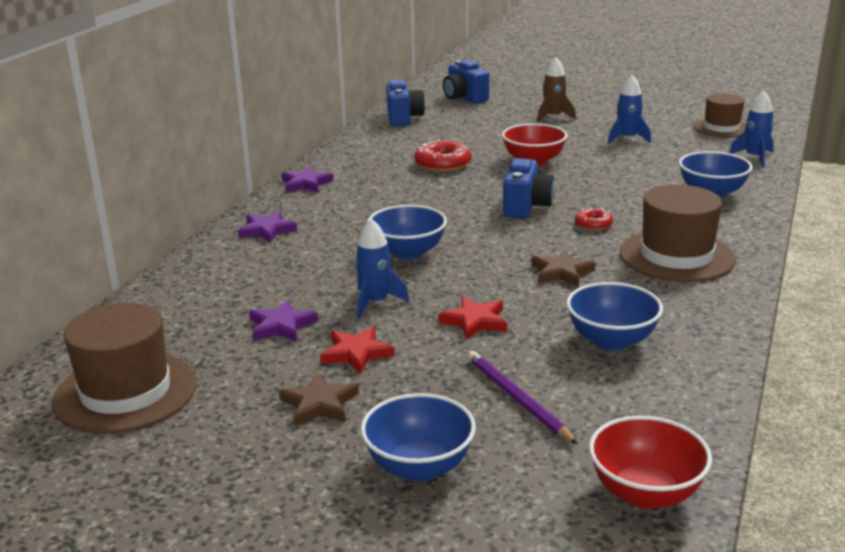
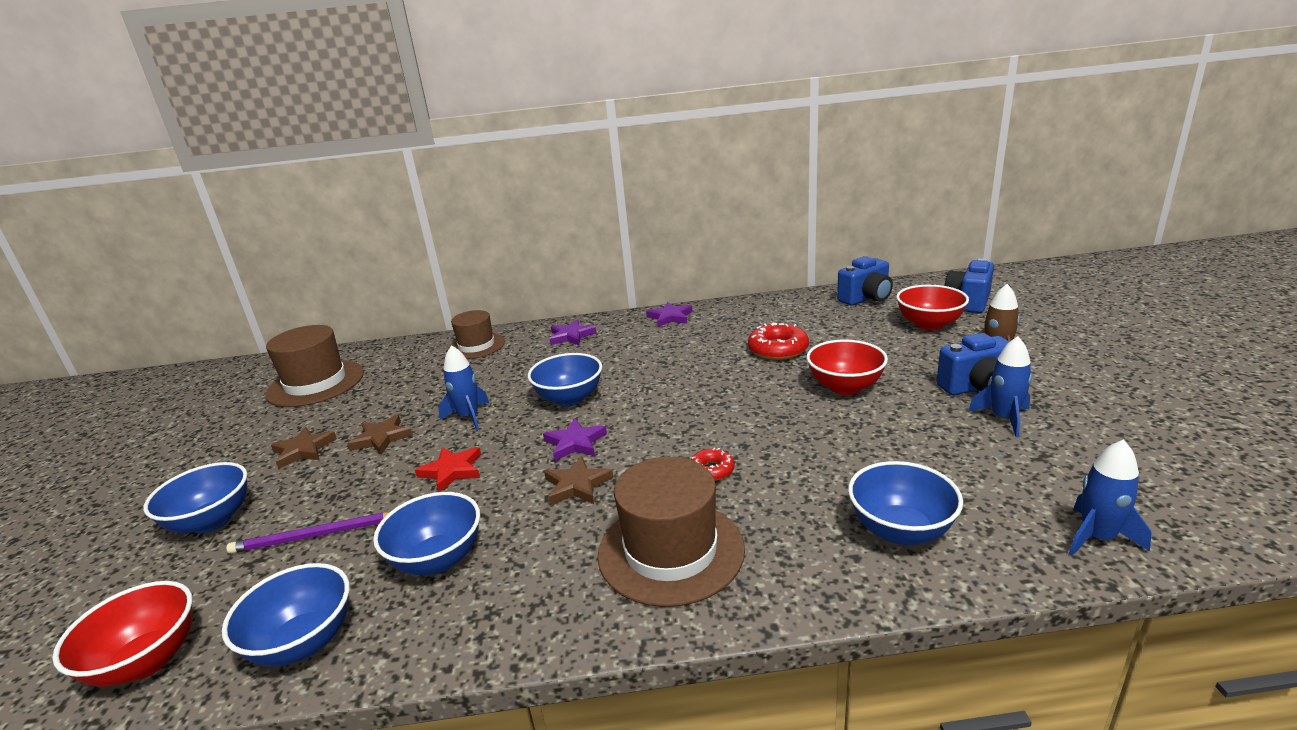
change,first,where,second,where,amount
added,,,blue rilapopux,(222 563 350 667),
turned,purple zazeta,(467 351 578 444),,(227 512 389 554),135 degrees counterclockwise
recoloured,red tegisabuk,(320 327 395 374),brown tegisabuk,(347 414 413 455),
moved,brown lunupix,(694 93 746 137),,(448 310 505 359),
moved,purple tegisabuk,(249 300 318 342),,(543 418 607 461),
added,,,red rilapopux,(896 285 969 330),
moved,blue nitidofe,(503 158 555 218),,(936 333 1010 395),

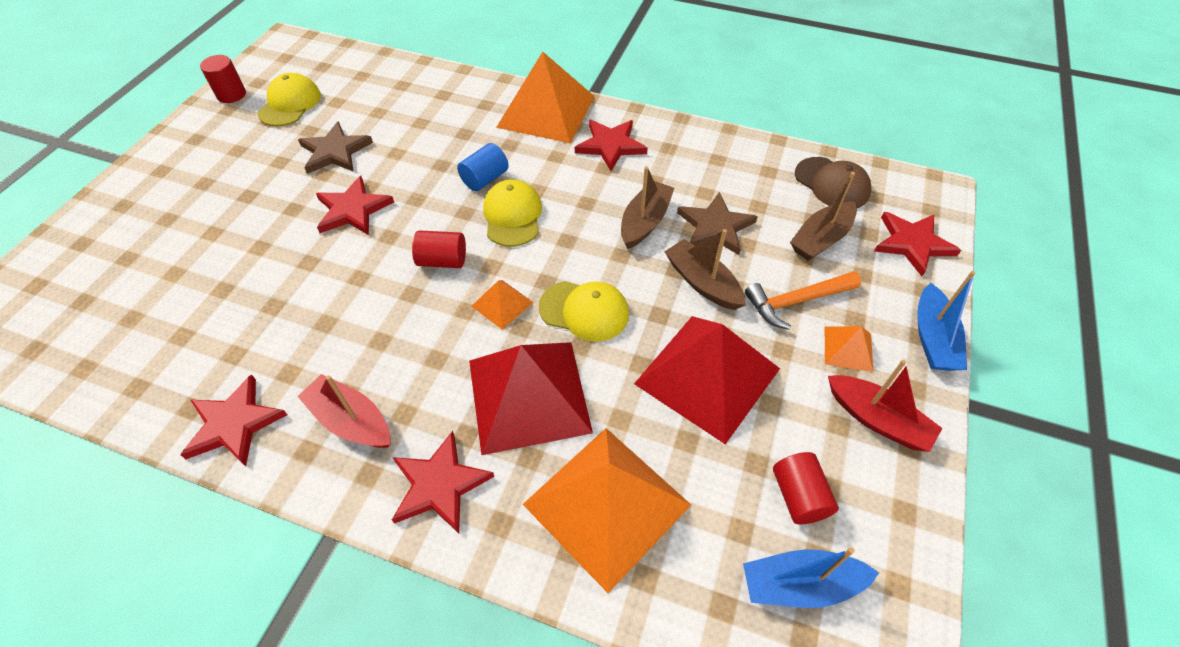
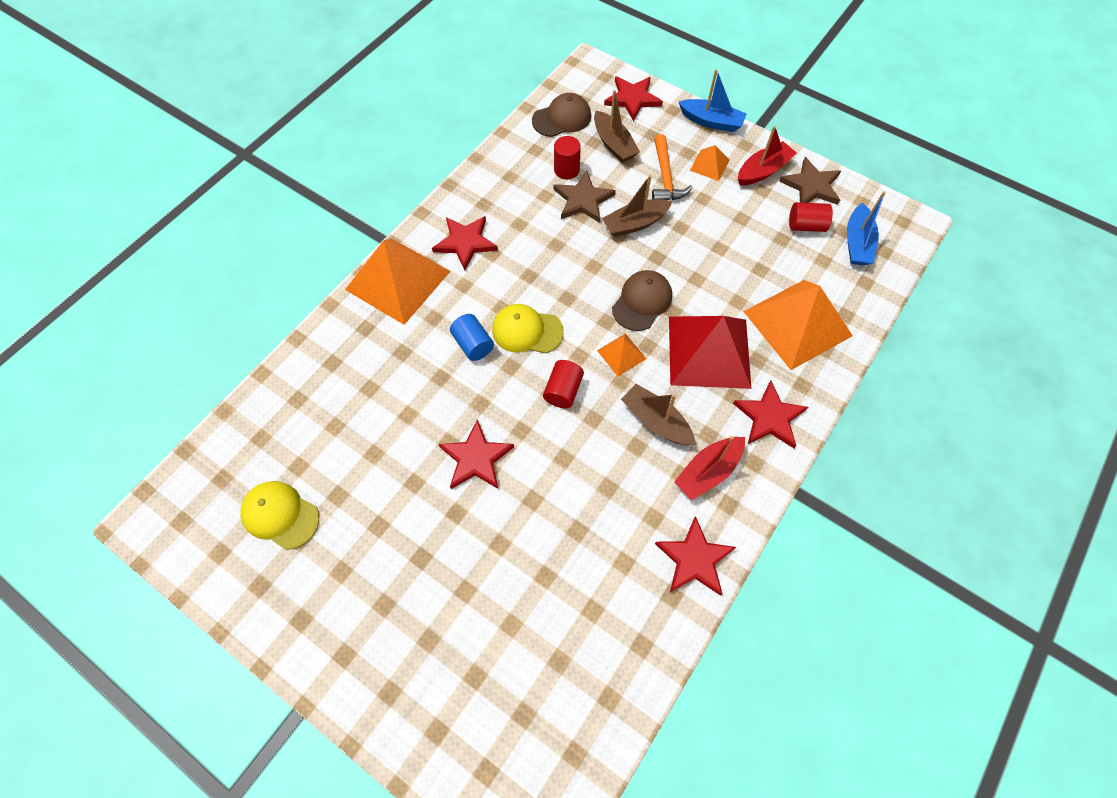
change,first,where,second,where,amount
moved,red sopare,(200 55 246 103),,(554 136 581 179),
recoloured,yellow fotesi,(539 281 629 342),brown fotesi,(612 270 672 331),
moved,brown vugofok,(621 166 674 249),,(621 384 696 445),
moved,brown tegisabuk,(298 121 373 174),,(779 157 841 205),
removed,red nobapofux,(634 316 780 444),,,

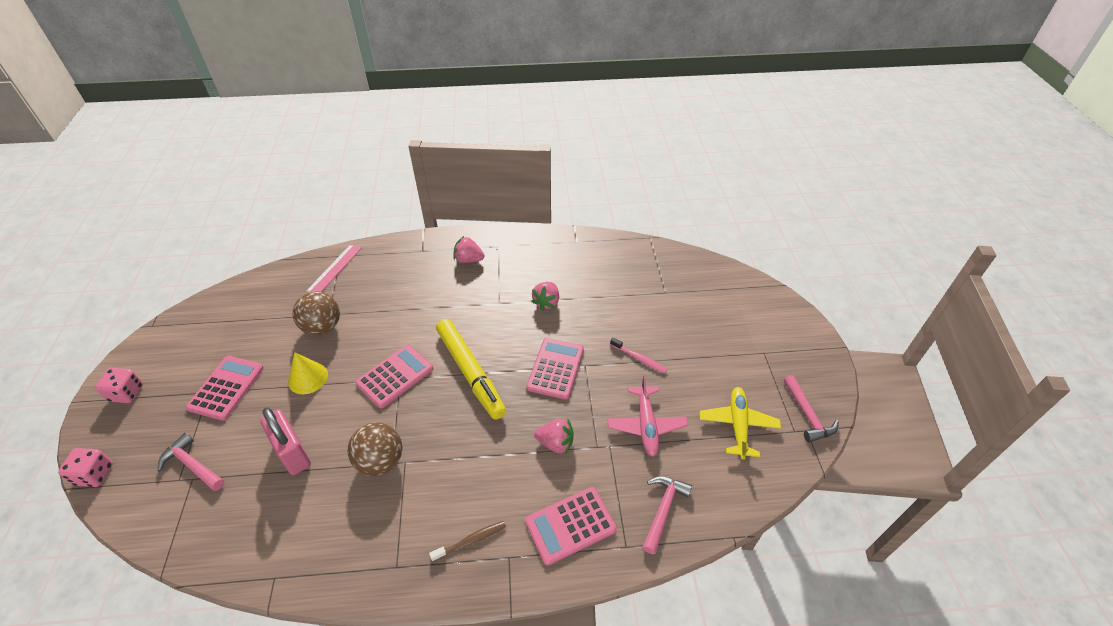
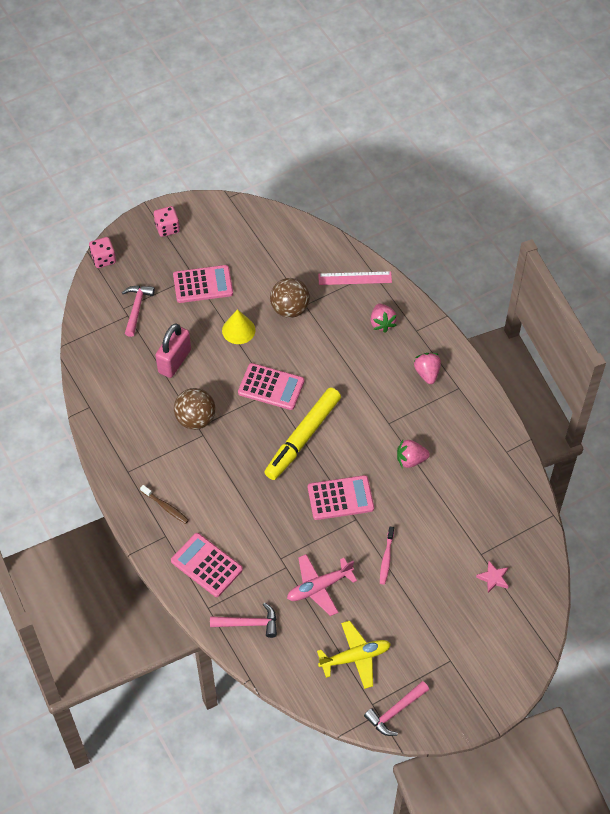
change,first,where,second,where,amount
moved,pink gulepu,(534 419 574 453),,(370 304 397 333),
added,,,pink tegisabuk,(476 561 508 593),

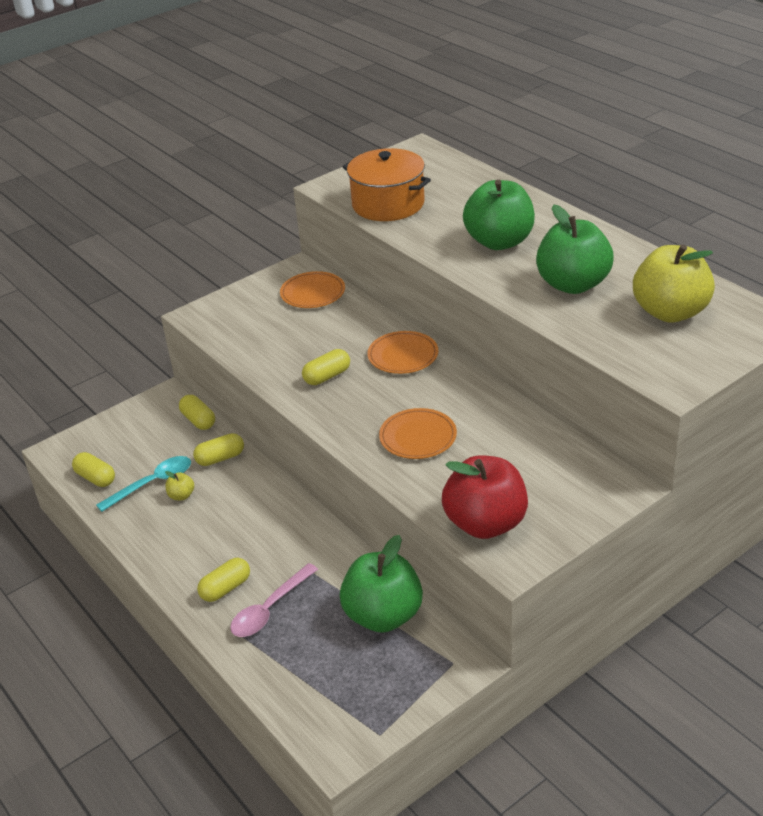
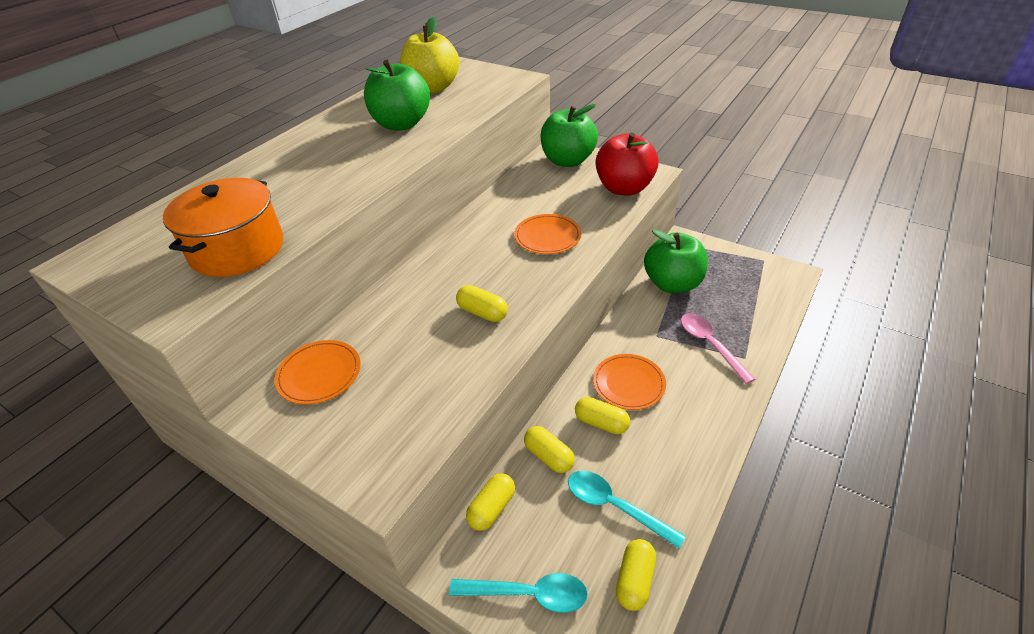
change,first,where,second,where,amount
added,,,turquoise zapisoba,(449 573 588 613),
moved,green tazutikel,(463 179 535 250),,(540 104 598 167),
moved,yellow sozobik,(197 558 250 602),,(575 397 630 434),
moved,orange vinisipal,(367 331 439 374),,(593 354 666 410),
turned,pink zapisoba,(230 563 318 637),,(681 313 755 384),135 degrees counterclockwise
removed,yellow tazutikel,(165 471 194 500),,,

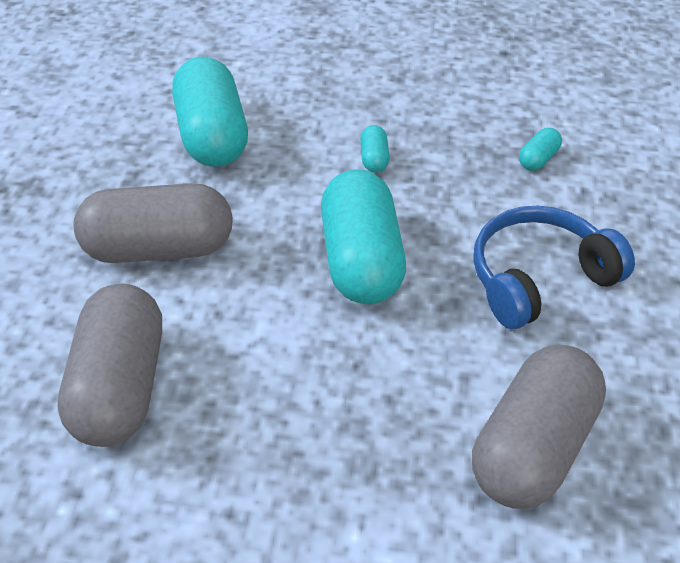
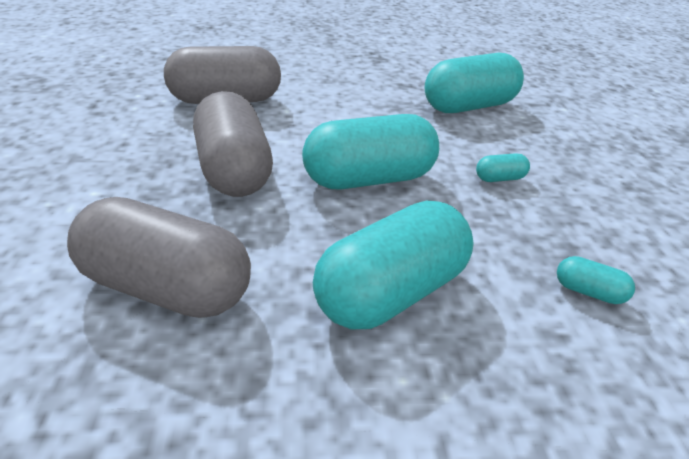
change,first,where,second,where,amount
moved,grey sozobik,(73 183 233 263),,(193 91 273 197),
replaced,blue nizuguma,(473 206 635 329),turquoise sozobik,(313 200 474 329),

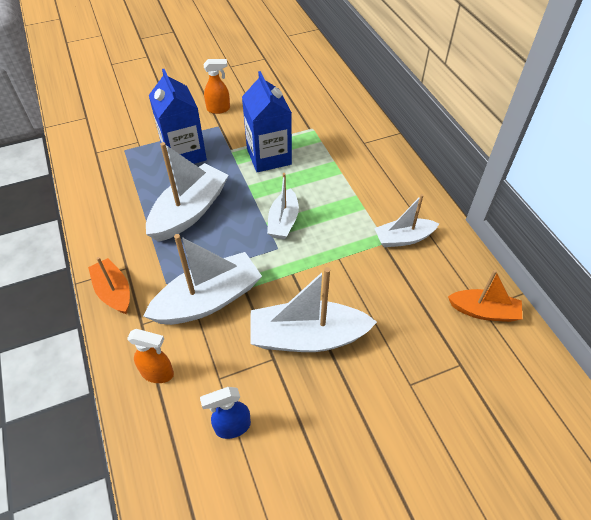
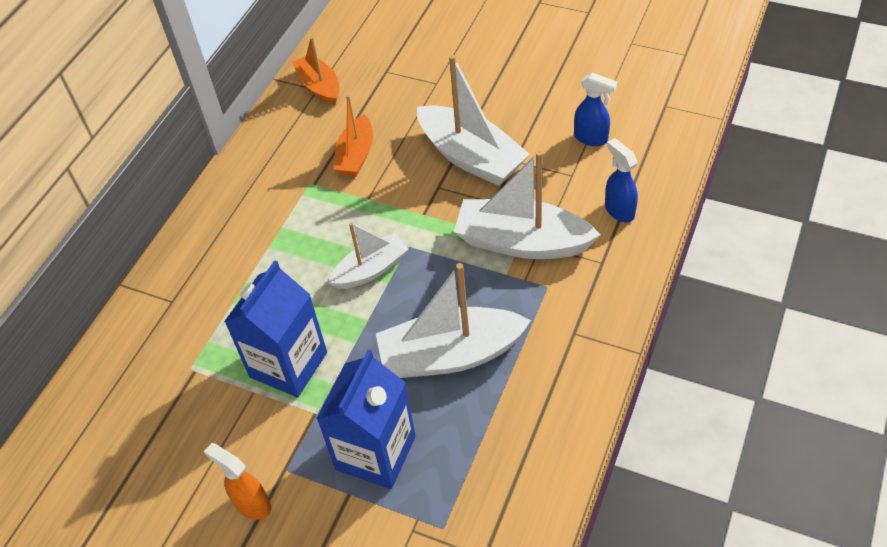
change,first,where,second,where,amount
moved,orange vugofok,(88 257 130 314),,(333 95 373 177),
recoloured,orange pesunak,(127 329 174 383),blue pesunak,(605 138 638 222),
removed,white vugofok,(374 194 439 247),,,

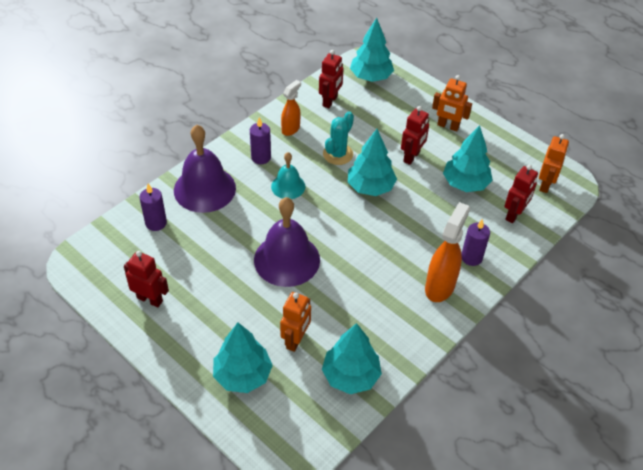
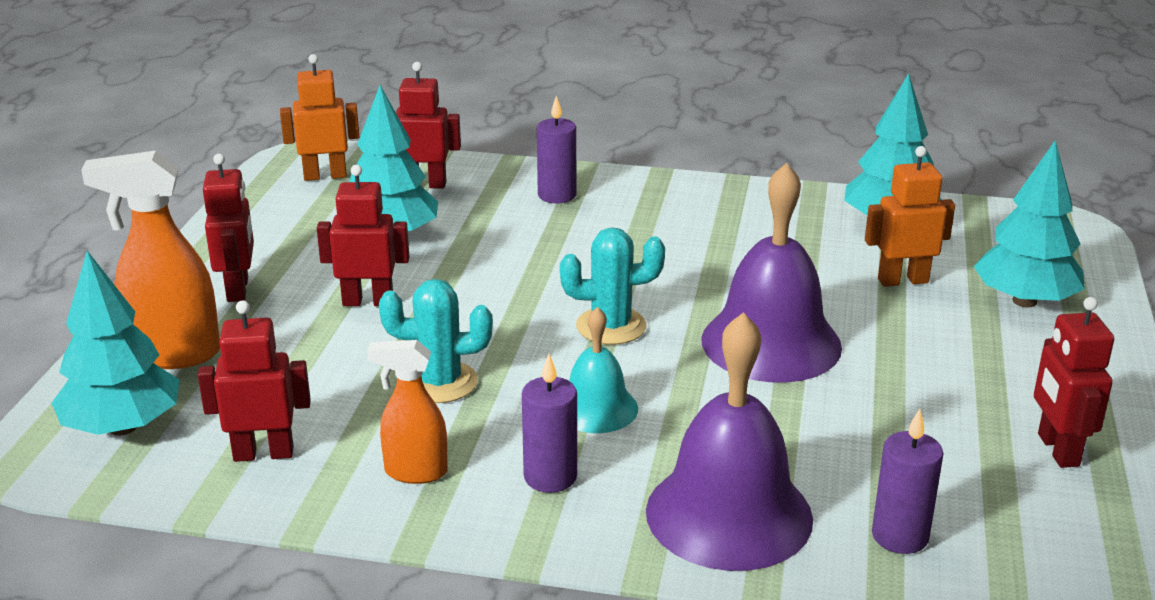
change,first,where,second,where,amount
moved,orange pesunak,(425 202 470 302),,(81 150 220 369),
recoloured,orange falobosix,(432 75 472 131),red falobosix,(203 154 254 302),
added,,,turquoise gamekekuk,(560 227 665 345),
removed,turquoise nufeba,(348 129 397 196),,,

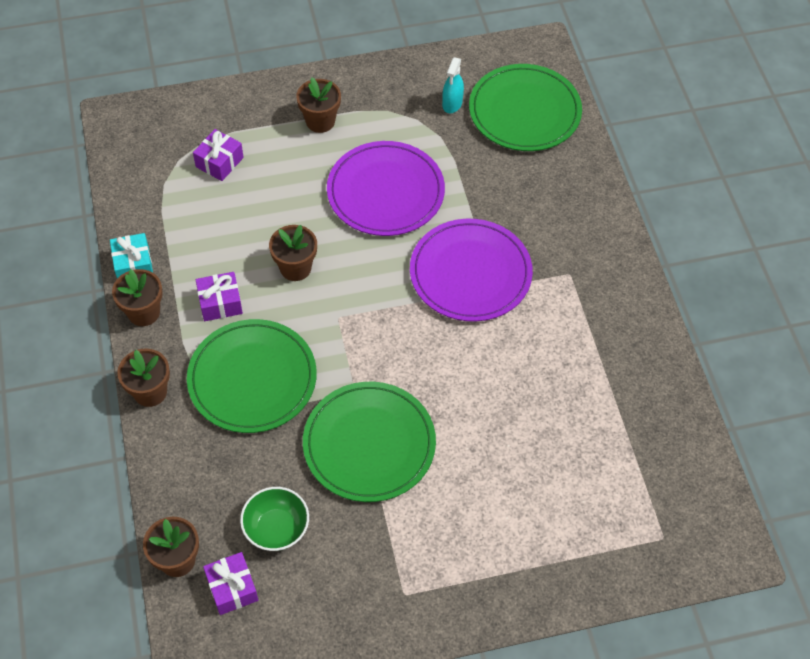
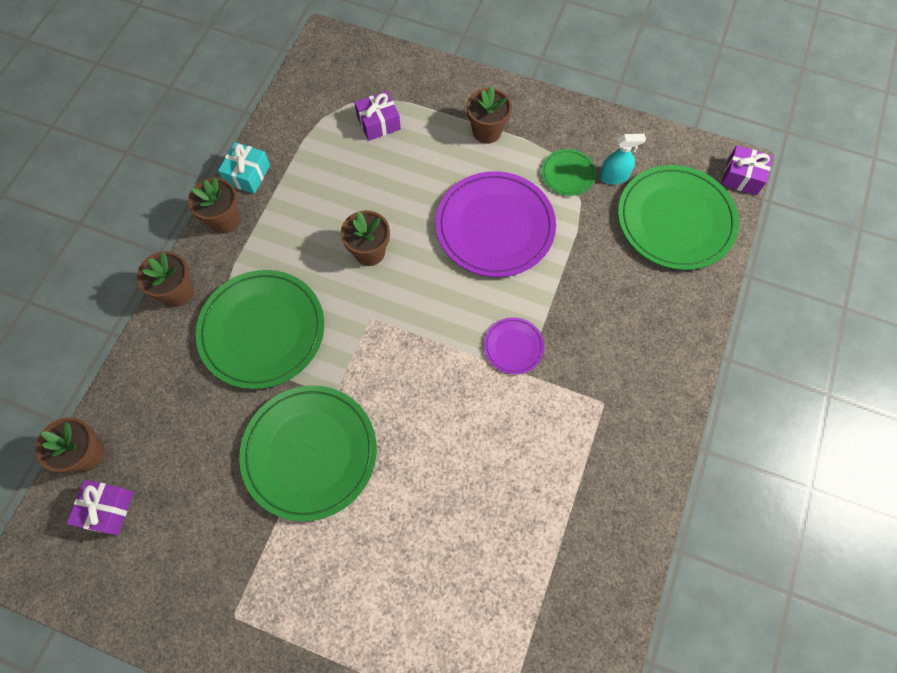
change,first,where,second,where,amount
resized,purple vinisipal,(410 219 533 322),,(484 317 544 374),x0.47
added,,,green vinisipal,(541 149 596 196),
turned,turquoise pesunak,(442 57 464 113),,(599 134 646 184),150 degrees counterclockwise
moved,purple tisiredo,(196 272 243 321),,(721 145 773 195),
removed,green rilapopux,(240 487 309 551),,,

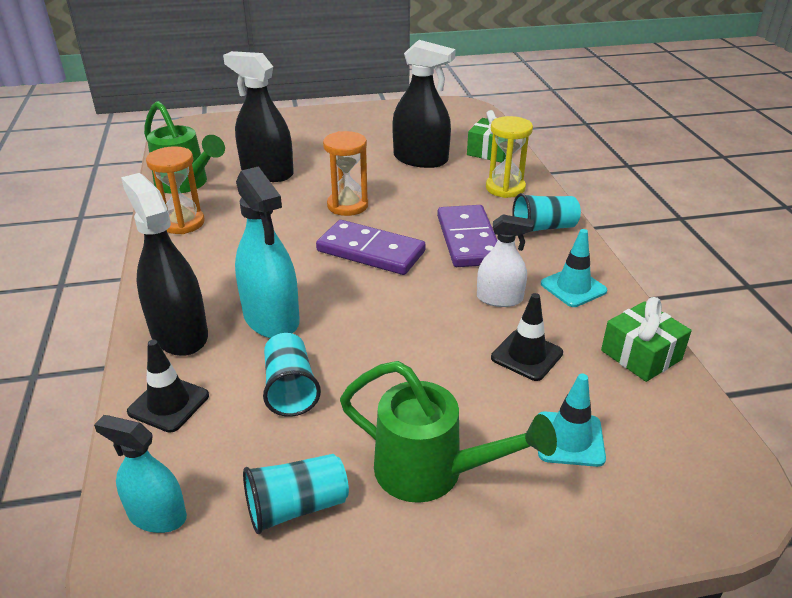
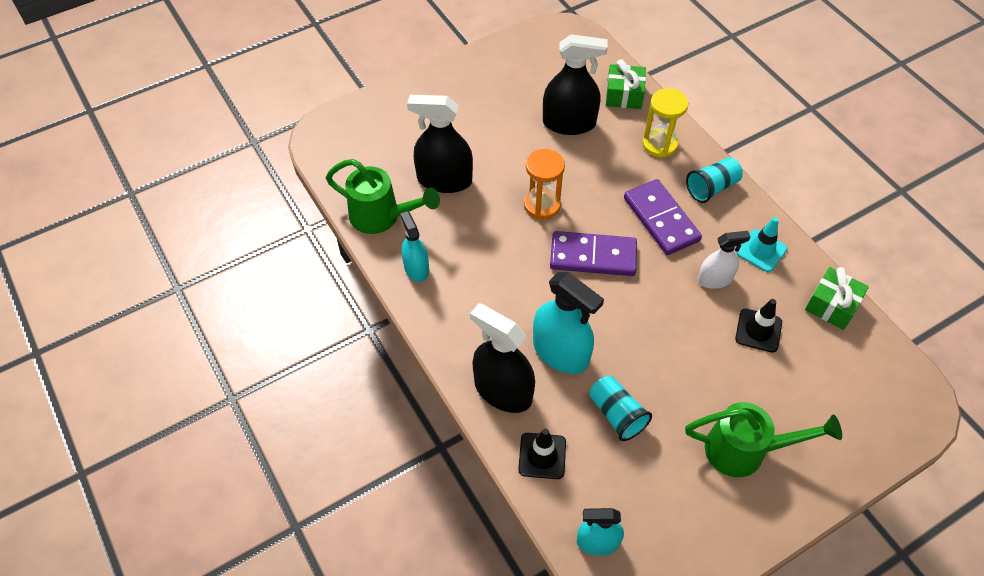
change,first,where,second,where,amount
replaced,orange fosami,(146 146 205 234),turquoise pesunak,(400 211 429 282),
removed,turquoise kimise,(243 454 349 534),,,
removed,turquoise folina,(537 374 606 467),,,

